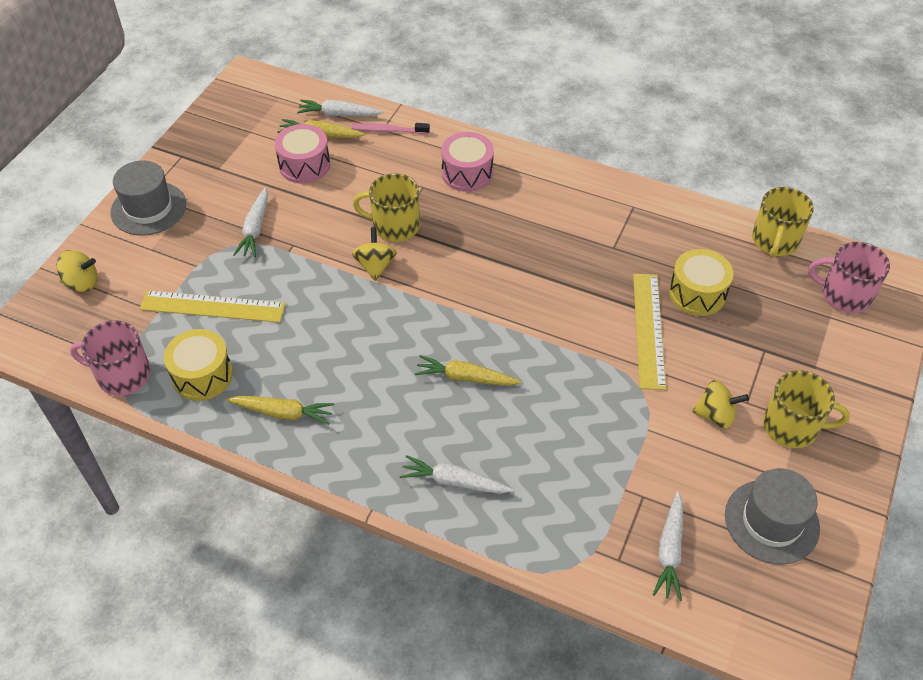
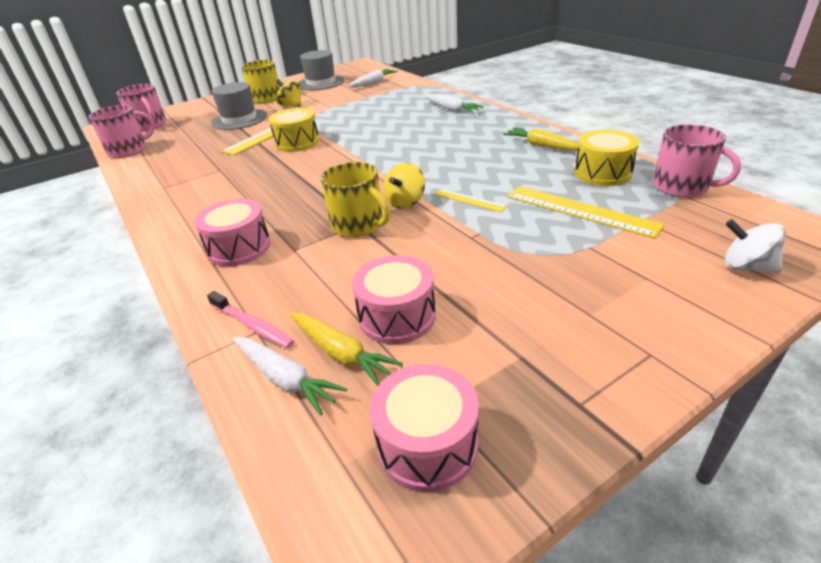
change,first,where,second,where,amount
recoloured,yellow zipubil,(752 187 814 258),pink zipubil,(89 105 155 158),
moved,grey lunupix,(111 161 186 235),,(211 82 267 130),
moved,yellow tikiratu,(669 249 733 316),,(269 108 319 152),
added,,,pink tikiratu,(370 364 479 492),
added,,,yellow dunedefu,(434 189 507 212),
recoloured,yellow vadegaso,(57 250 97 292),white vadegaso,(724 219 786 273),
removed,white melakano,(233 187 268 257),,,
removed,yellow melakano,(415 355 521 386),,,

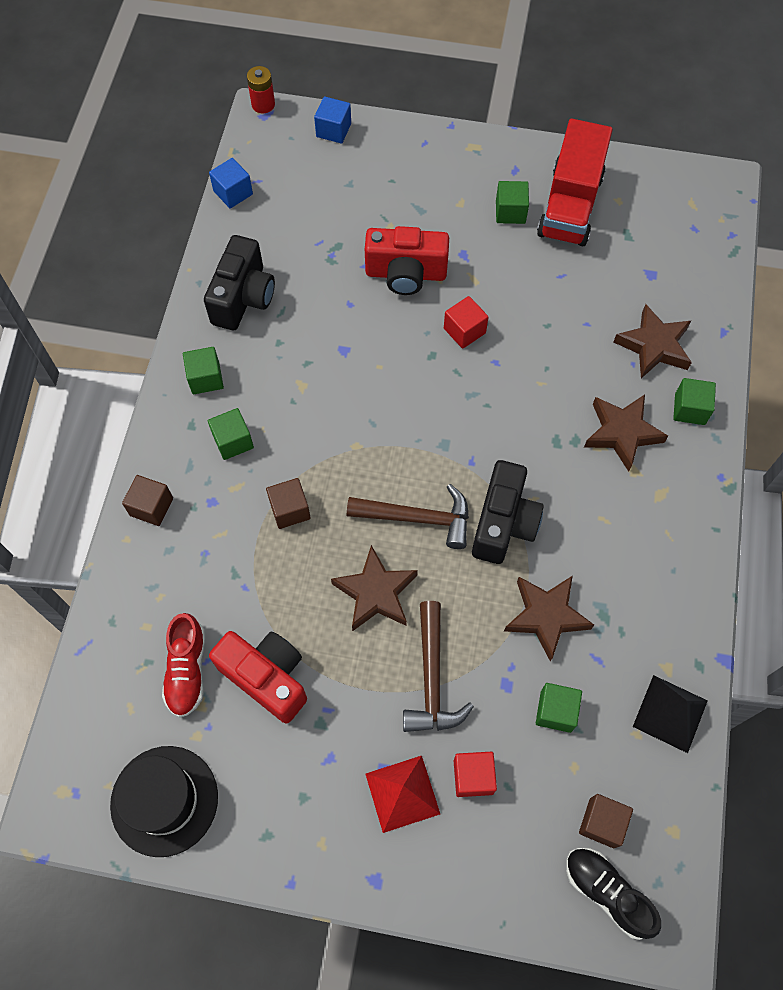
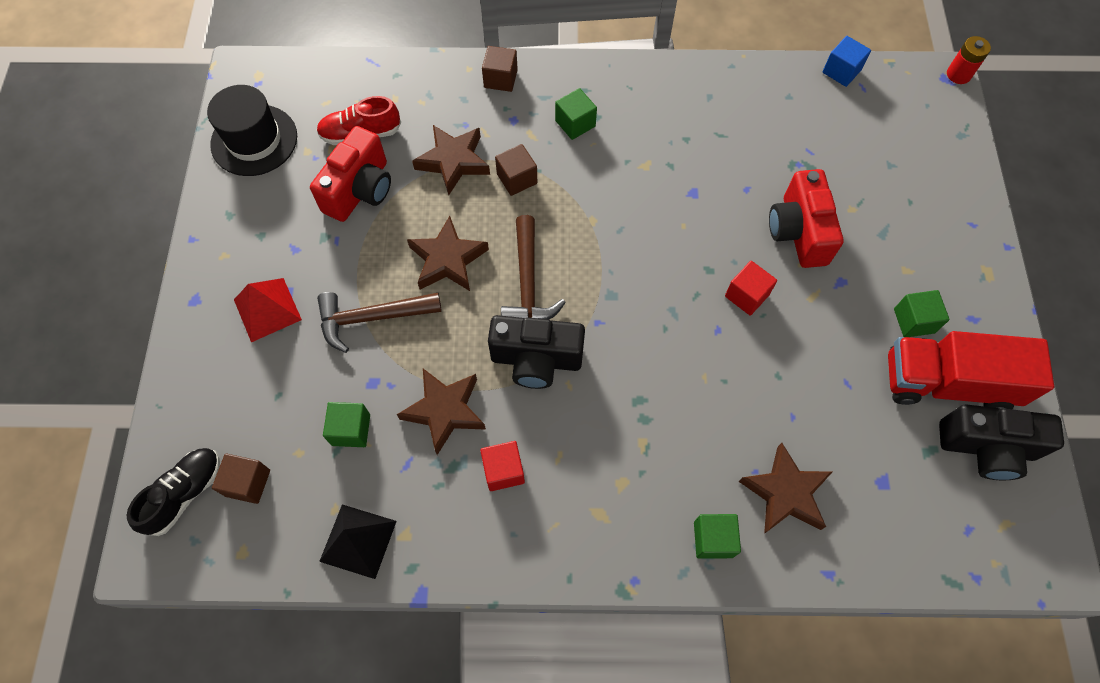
change,first,where,second,where,amount
moved,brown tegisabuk,(584 394 668 472),,(412 125 490 195),
moved,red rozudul,(454 752 497 797),,(480 441 525 491),
moved,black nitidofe,(204 235 275 330),,(939 405 1064 480),
removed,green rozudul,(183 347 224 394),,,
removed,blue rozudul,(314 96 351 144),,,

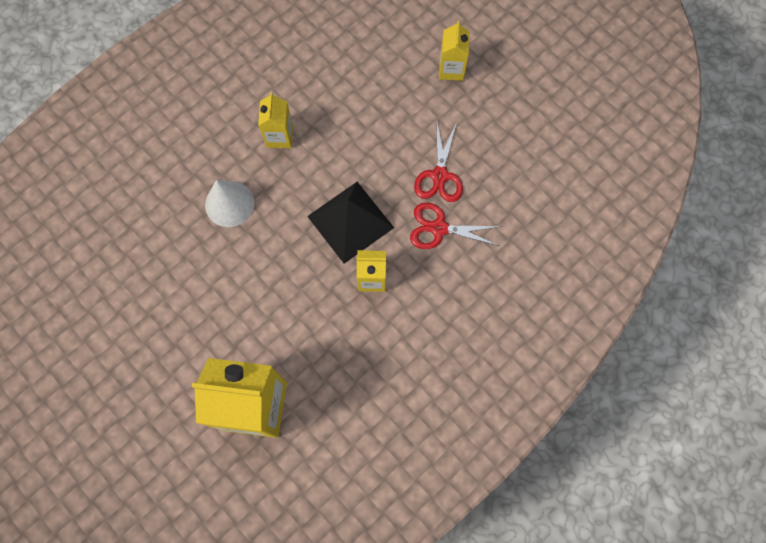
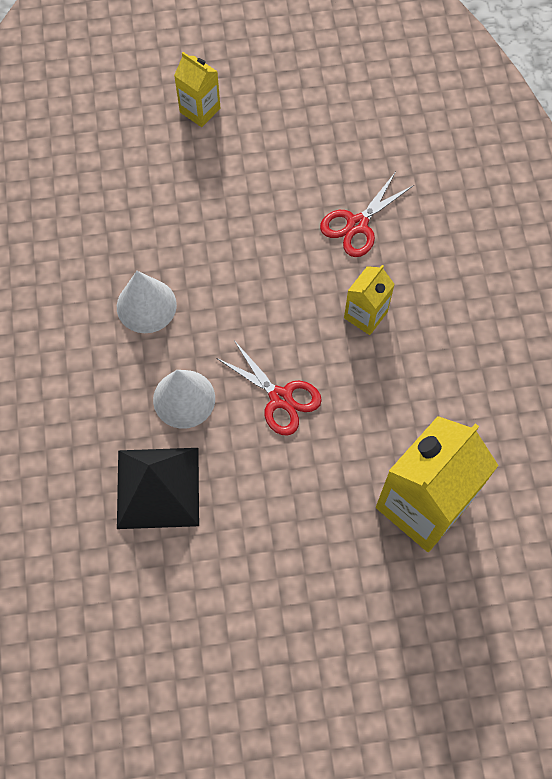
change,first,where,second,where,amount
replaced,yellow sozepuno,(258 92 293 148),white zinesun,(117 271 177 333),
moved,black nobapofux,(307 182 394 264),,(117 448 199 529),
moved,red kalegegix,(414 122 463 202),,(216 340 322 436),

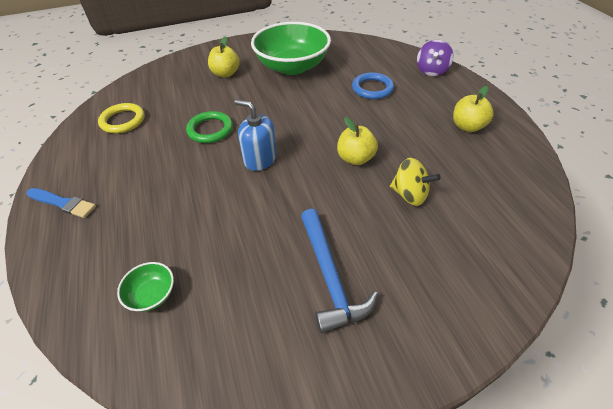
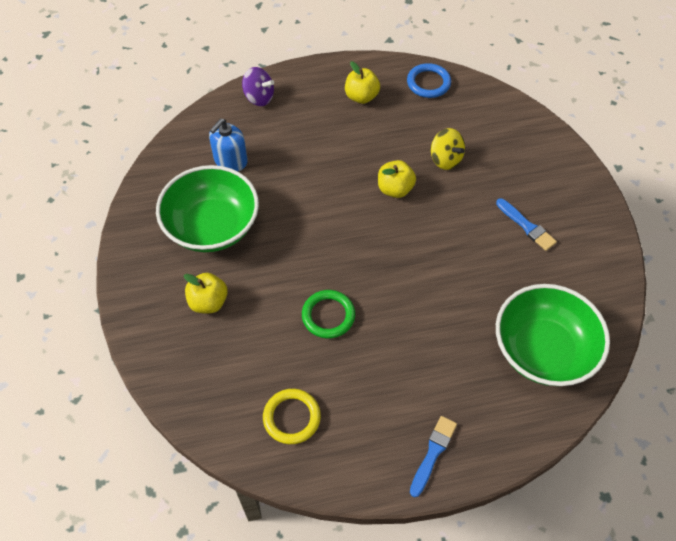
change,first,where,second,where,amount
moved,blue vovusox,(234 99 277 171),,(209 119 248 171),
moved,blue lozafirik,(352 72 394 99),,(407 63 451 98),
turned,yellow vadegaso,(390 158 441 206),,(431 128 465 170),105 degrees clockwise
replaced,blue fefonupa,(301 209 378 333),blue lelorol,(496 198 557 251),
resized,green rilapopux,(117 262 174 312),,(496 284 610 386),x2.46

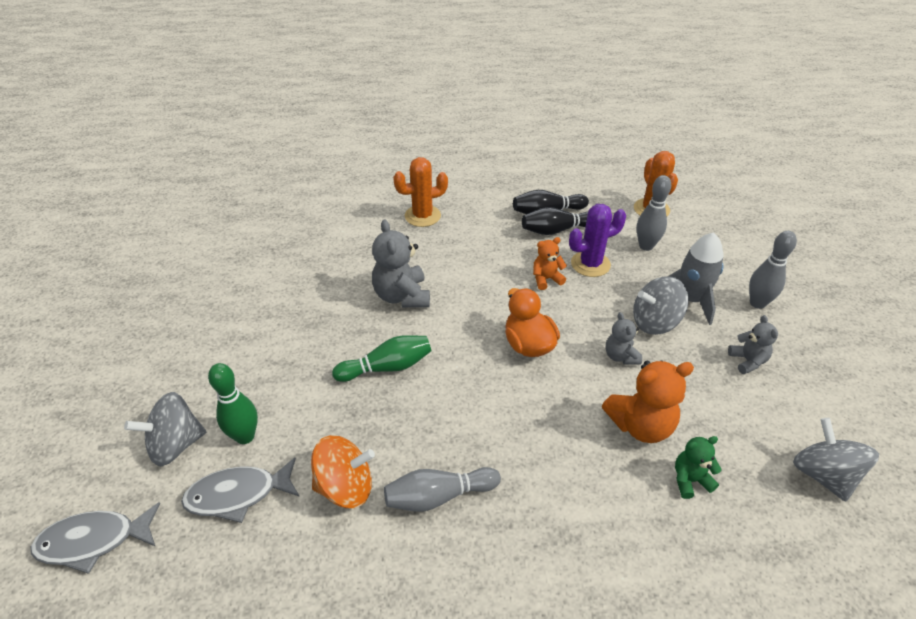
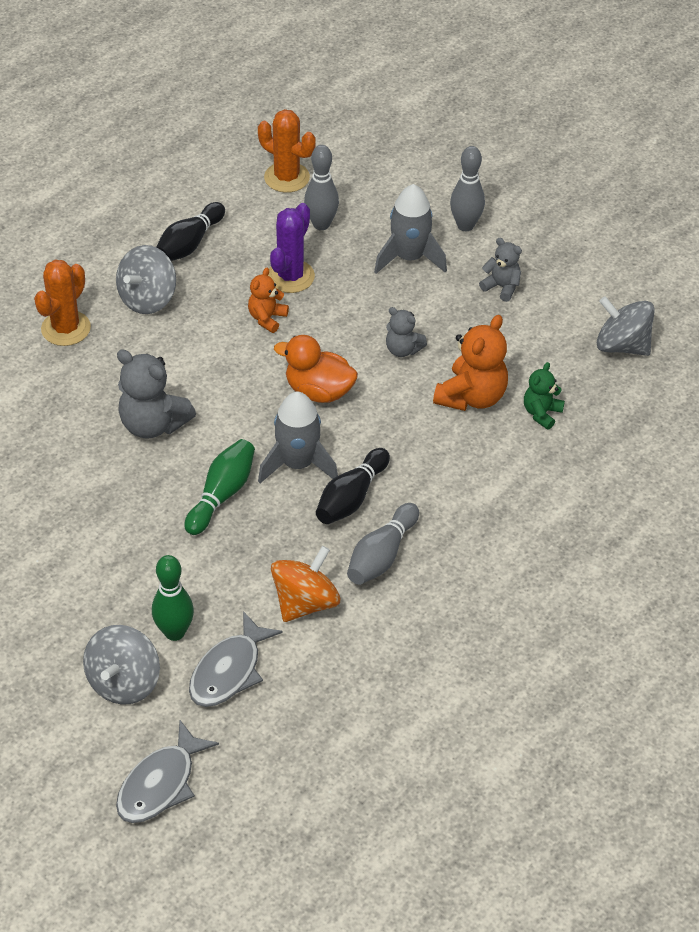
change,first,where,second,where,amount
moved,grey vadegaso,(633 276 689 335),,(116 245 176 314),
added,,,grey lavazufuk,(258 392 338 483),
moved,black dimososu,(522 207 588 235),,(316 448 390 524),

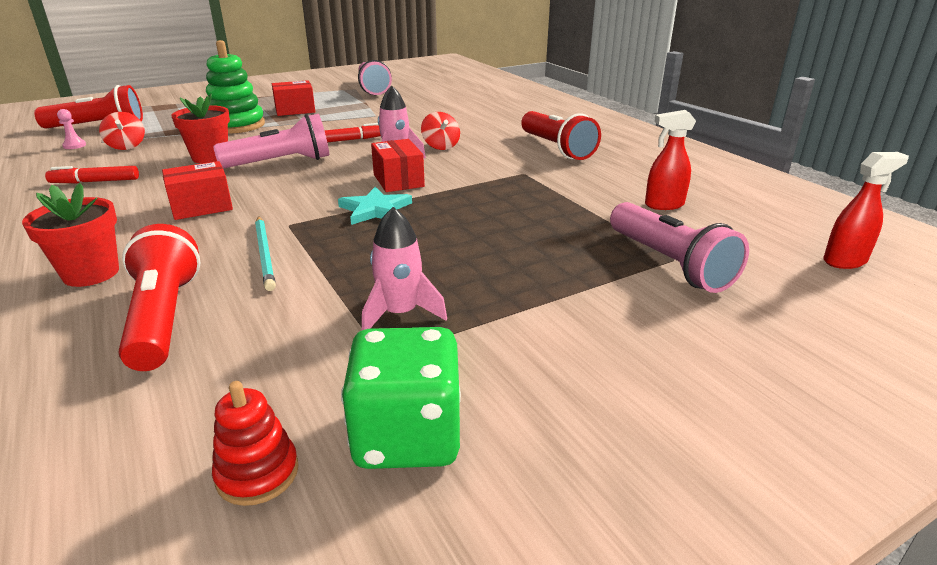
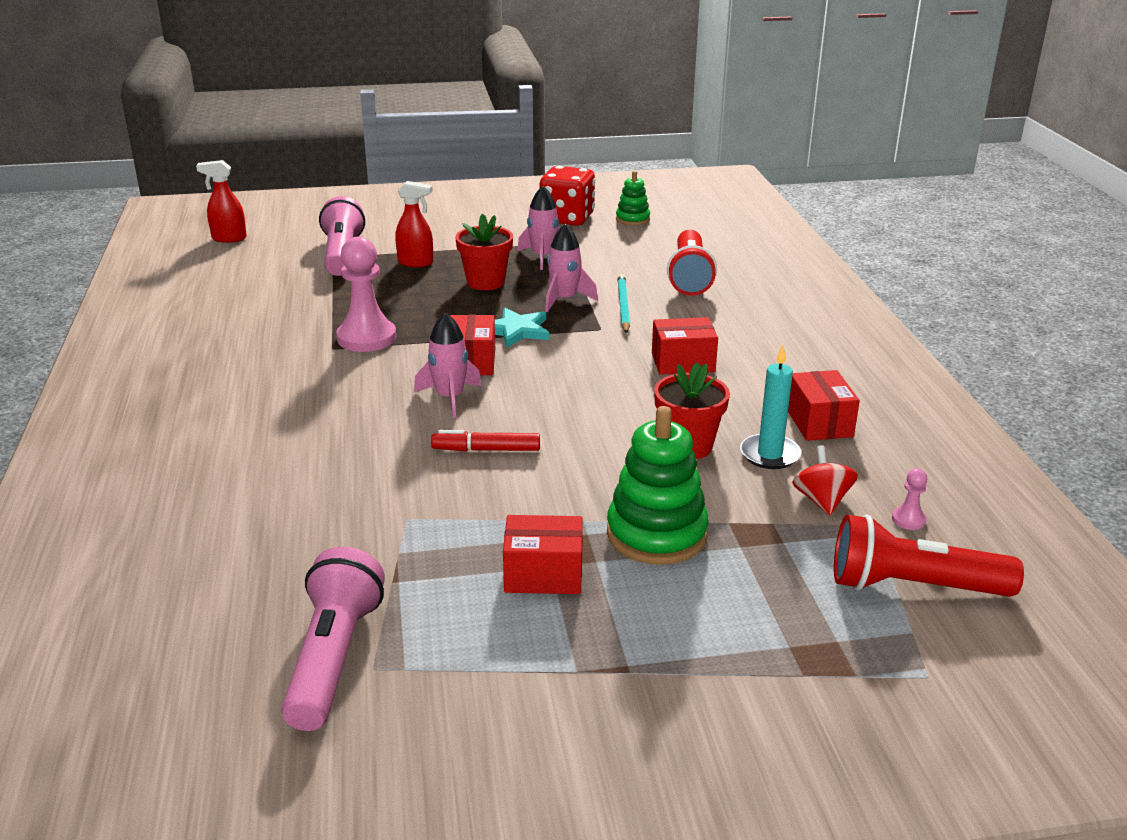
change,first,where,second,where,amount
added,,,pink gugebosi,(336 237 396 352),
moved,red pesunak,(645 110 696 210),,(395 181 433 267),
moved,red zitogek,(22 183 119 287),,(455 214 513 290),
recoloured,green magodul,(341 327 461 469),red magodul,(540 166 595 226),
added,,,pink lavazufuk,(545 224 598 312),
recoloured,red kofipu,(212 381 299 506),green kofipu,(616 171 650 225),
added,,,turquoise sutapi,(740 345 801 469),
replaced,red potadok,(45 166 139 183),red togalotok,(788 370 860 441),
removed,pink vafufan,(213 114 329 168),,,
removed,red vadegaso,(421 112 460 150),,,
removed,red vafufan,(521 111 601 160),,,

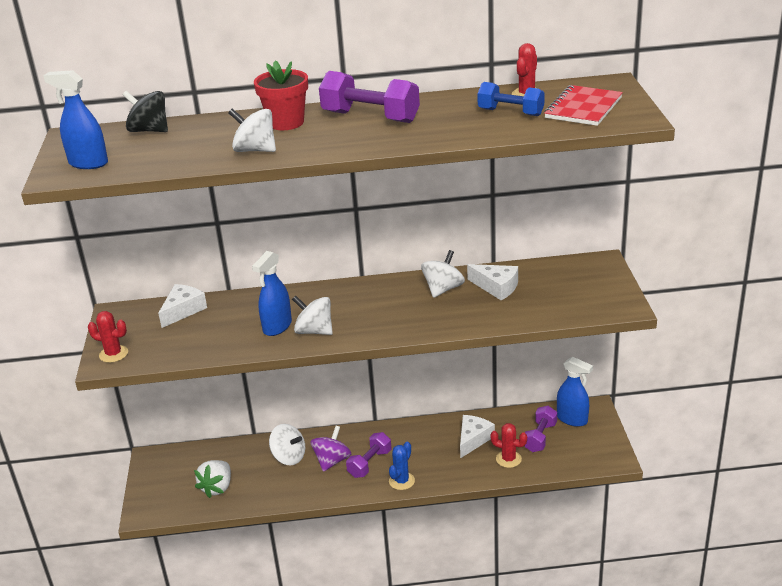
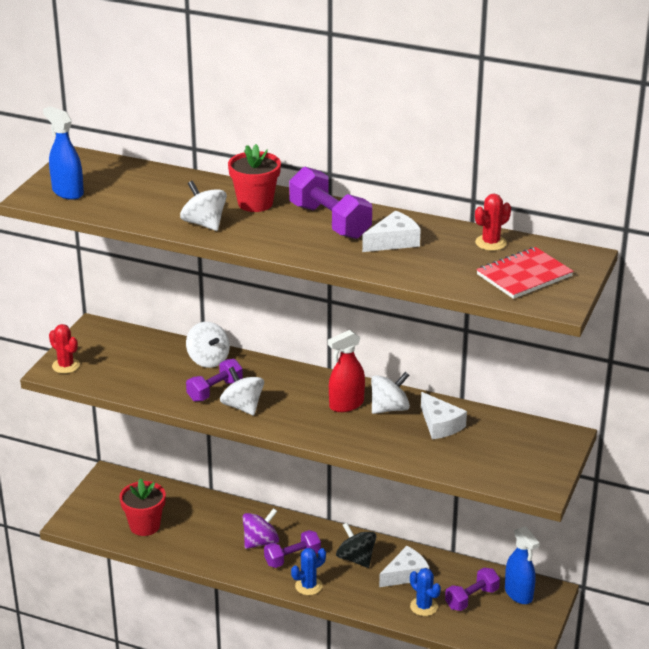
change,first,where,second,where,amount
replaced,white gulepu,(194 460 231 498),red zitogek,(119 478 166 536),
moved,white vadegaso,(269 424 305 465),,(186 322 230 368),
replaced,blue pesunak,(252 251 292 336),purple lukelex,(186 359 243 402),
added,,,red pesunak,(328 330 365 412),
moved,black vadegaso,(123 91 168 132),,(336 523 377 568),
moved,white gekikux,(158 284 207 328),,(362 210 421 252),
recoloured,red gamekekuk,(490 423 527 468),blue gamekekuk,(410 568 441 616),
removed,blue lukelex,(477 82 545 116),,,

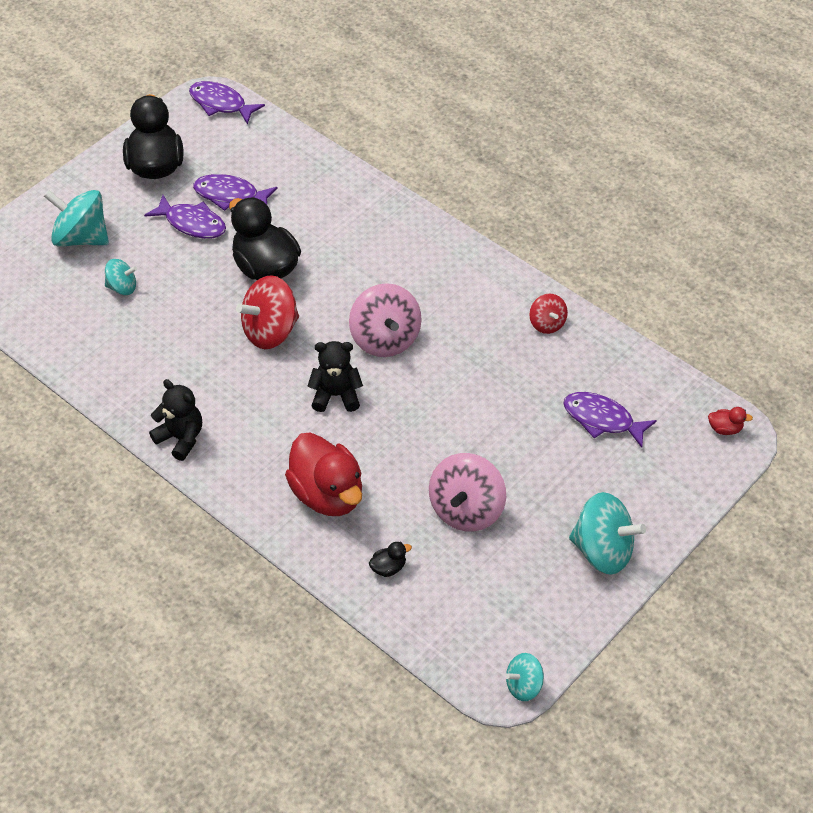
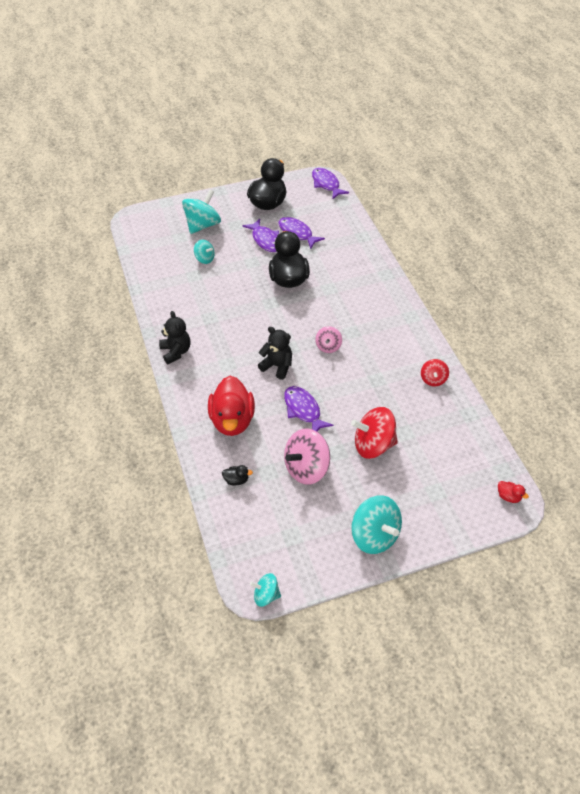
change,first,where,second,where,amount
turned,turquoise vadegaso,(44 190 109 247),,(182 190 221 234),75 degrees clockwise
moved,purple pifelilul,(563 392 657 448),,(284 386 334 431),
resized,pink vadegaso,(349 283 422 357),,(315 326 342 353),x0.55
moved,red vadegaso,(236 275 299 349),,(351 407 398 459),

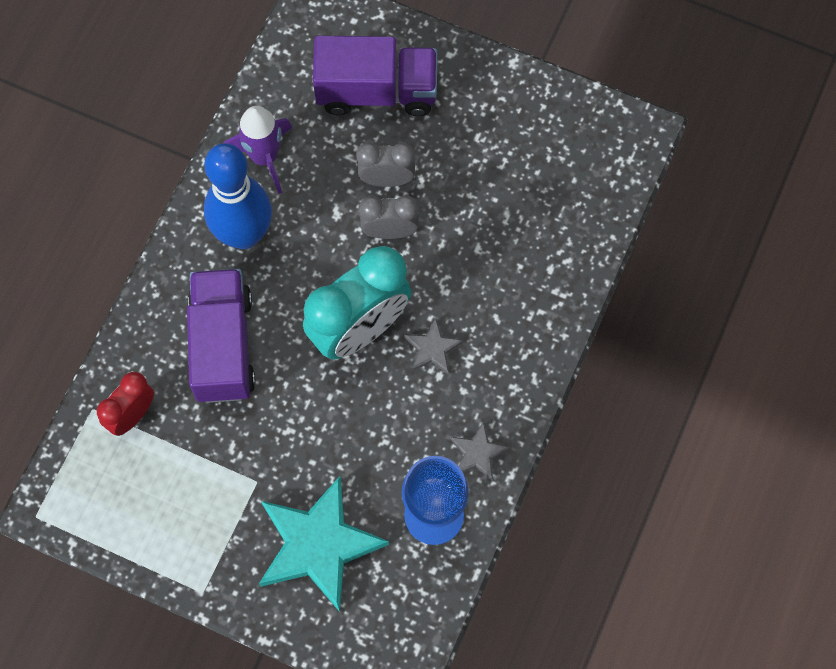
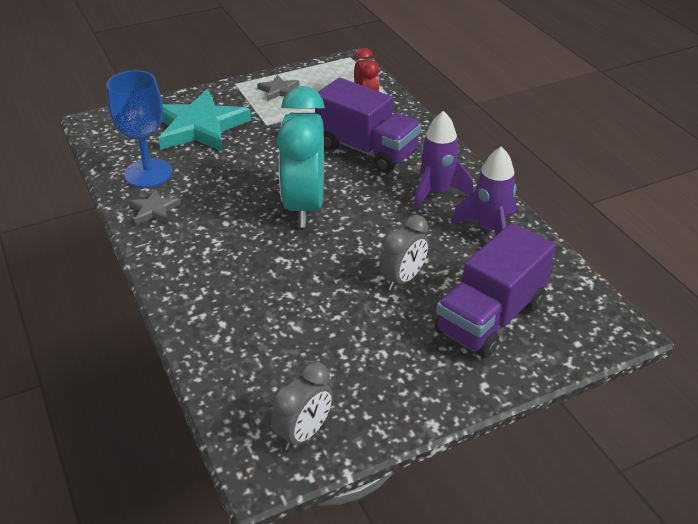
change,first,where,second,where,amount
moved,grey tegisabuk,(404 318 463 375),,(257 75 299 101),
moved,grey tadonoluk,(359 195 419 239),,(271 361 333 451),
replaced,blue dimososu,(204 143 272 249),purple lavazufuk,(413 111 474 211),

